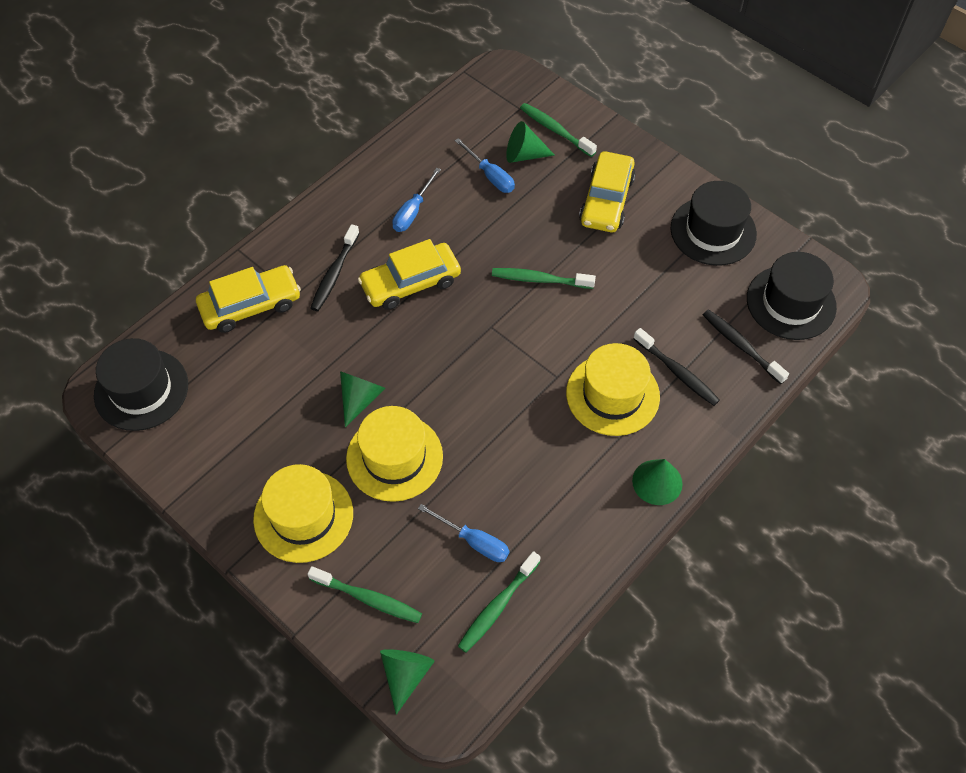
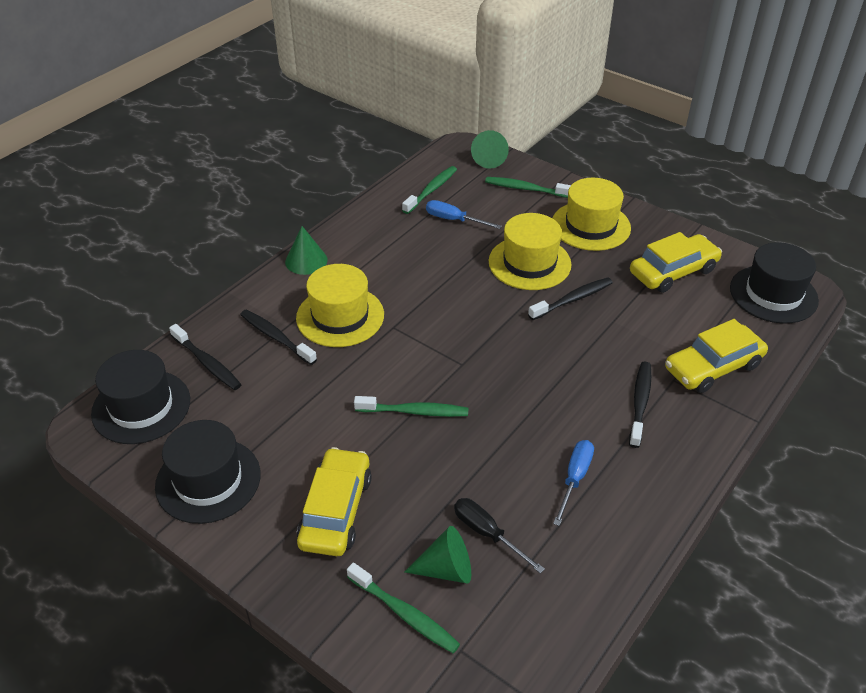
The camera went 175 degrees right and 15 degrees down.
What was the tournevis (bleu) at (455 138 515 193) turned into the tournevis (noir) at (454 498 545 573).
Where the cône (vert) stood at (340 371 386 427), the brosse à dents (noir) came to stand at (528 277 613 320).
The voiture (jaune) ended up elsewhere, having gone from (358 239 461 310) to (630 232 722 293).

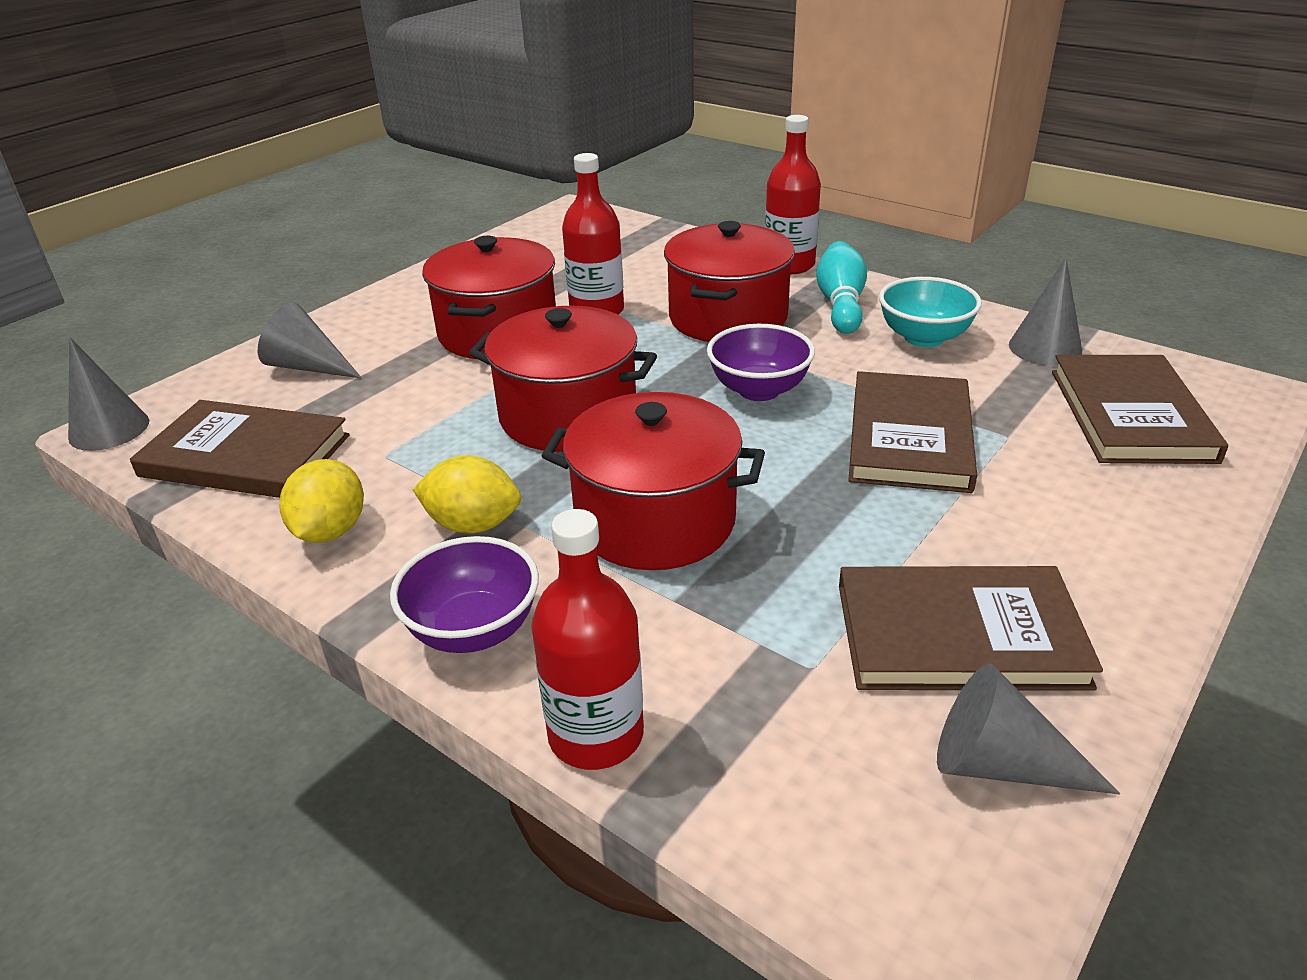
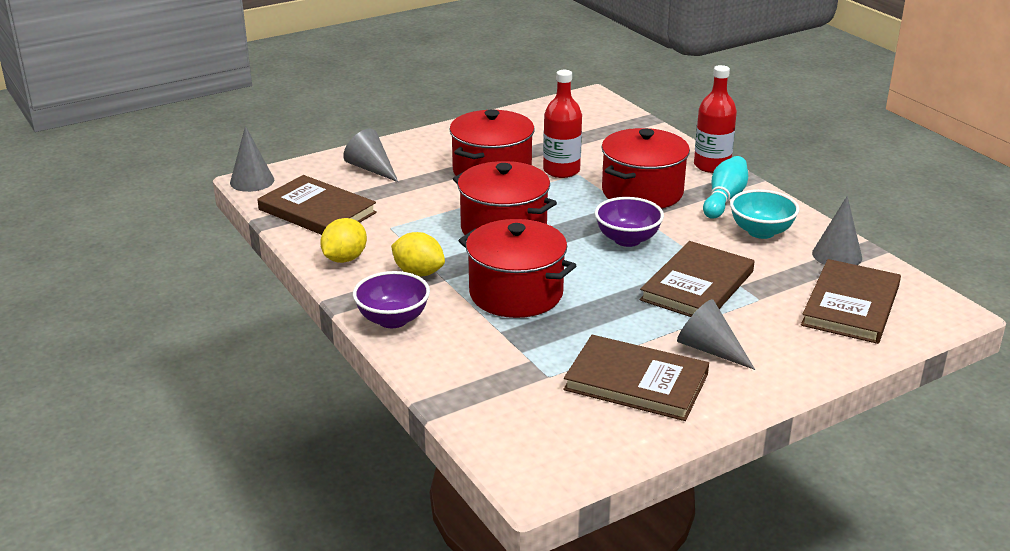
The camera went 20 degrees right and 5 degrees down.
The cône (gris) ended up elsewhere, having gone from (937 664 1120 795) to (677 299 755 370).
The second view lost the bouteille (rouge) at (531 509 644 770).

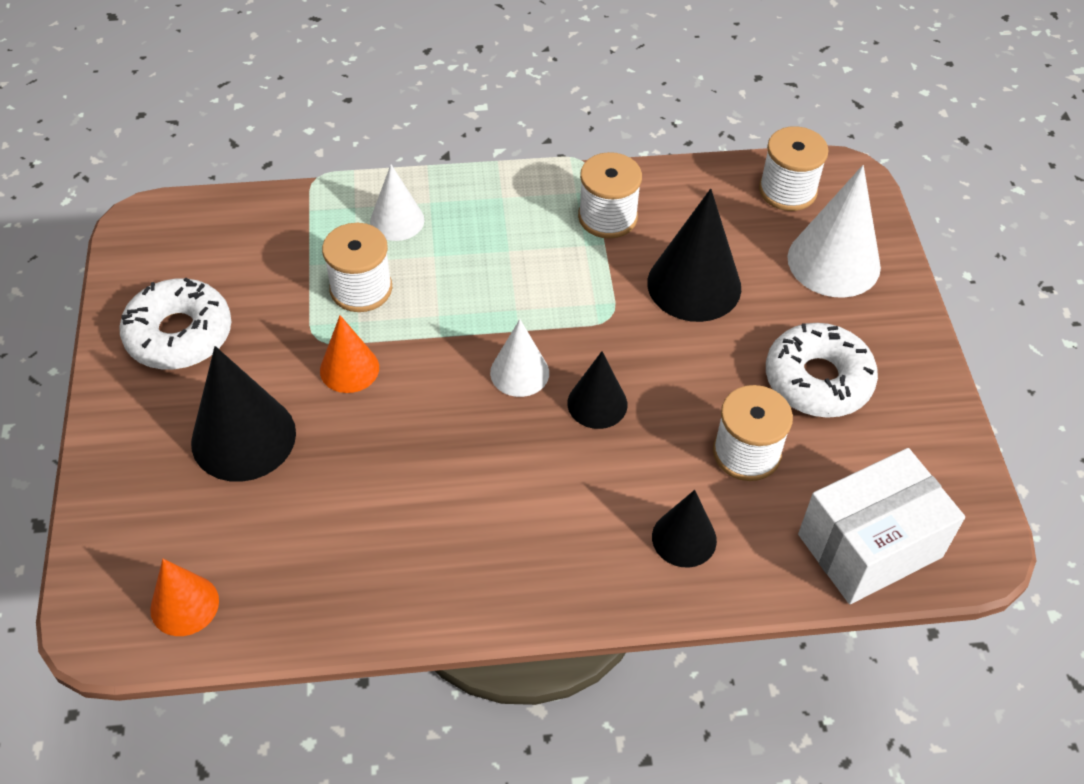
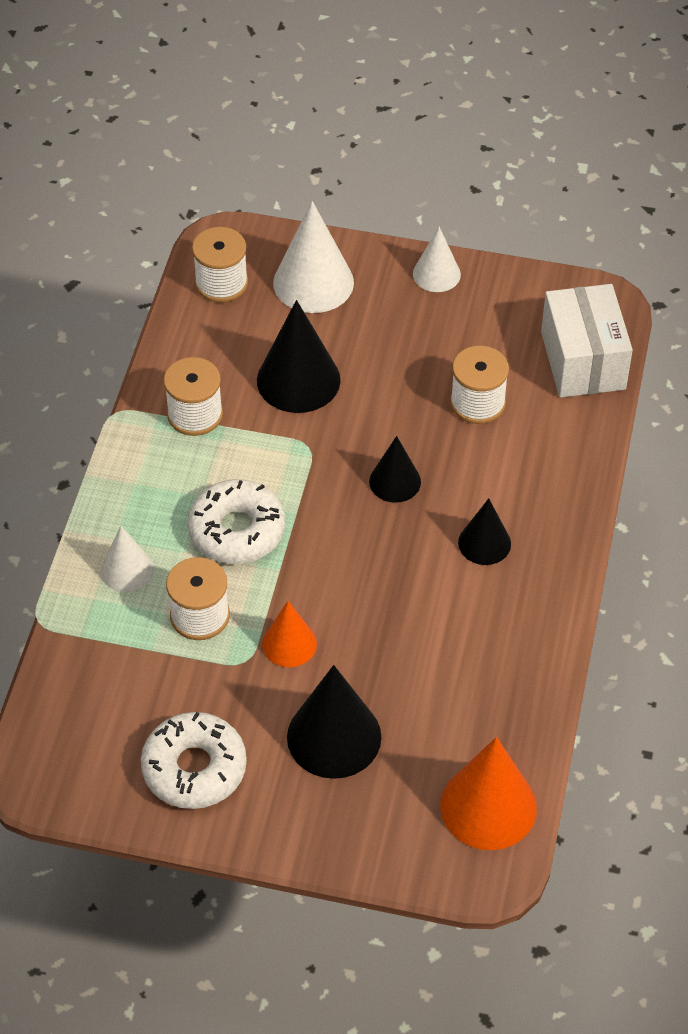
The camera went 70 degrees left and 0 degrees up.
The beignet (blanc) ended up elsewhere, having gone from (766 323 878 418) to (188 479 285 564).
The cône (blanc) ended up elsewhere, having gone from (490 319 549 397) to (413 226 461 292).
The size of the cône (orange) at (150 559 219 636) changed by a factor of 1.68.
The cône (noir) ended up elsewhere, having gone from (652 490 717 568) to (458 498 511 565).

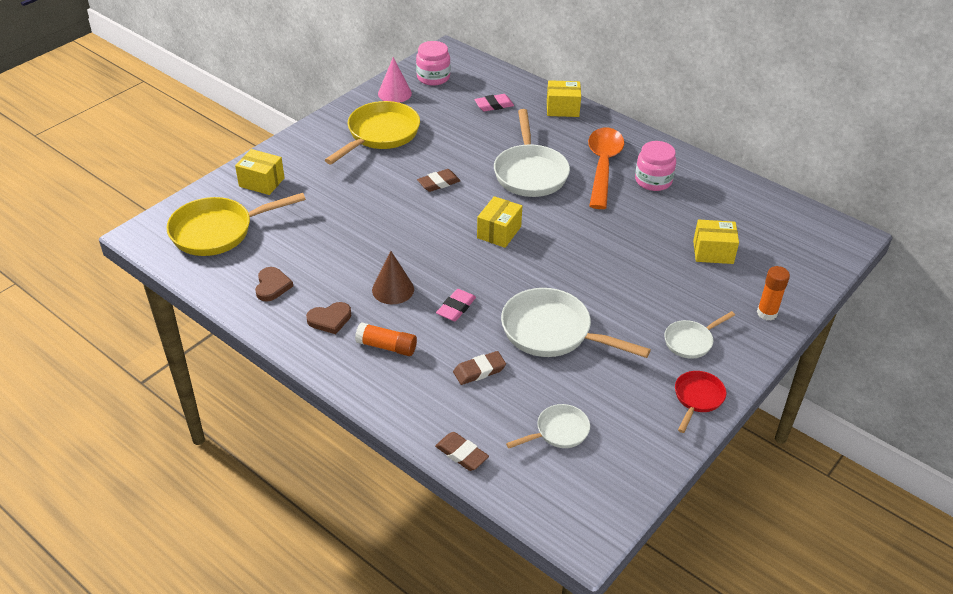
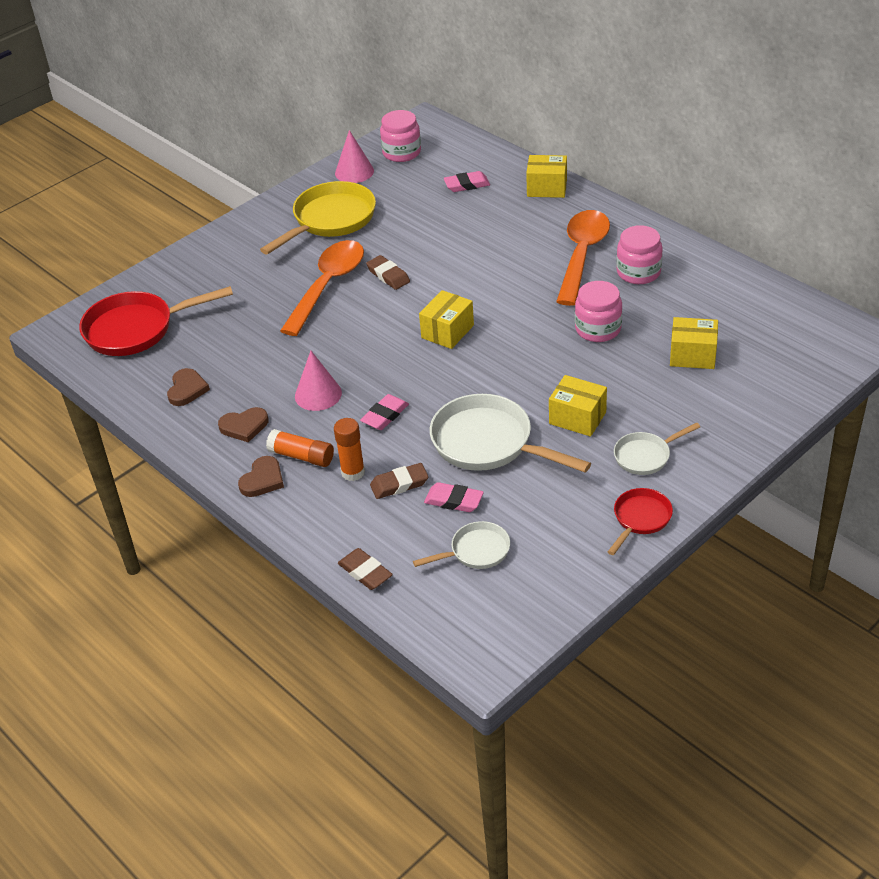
The camera went 10 degrees right and 0 degrees up.
What was the poêle (jaune) at (166 193 306 256) turned into the poêle (rouge) at (79 286 233 356).
The second view gained the cœur (marron) at (238 456 284 497).
The second view gained the cuillère (orange) at (280 240 364 336).
What was the cône (marron) at (372 251 414 304) turned into the cône (rose) at (295 351 342 411).
The bâton de colle (orange) ended up elsewhere, having gone from (757 266 790 321) to (334 418 365 481).
The gomme (marron) at (417 169 460 192) ended up facing another way, 75 degrees clockwise from before.
The second view gained the gomme (rose) at (424 482 484 512).
The boîte (jaune) ended up elsewhere, having gone from (235 149 285 195) to (549 375 607 437).
The second view gained the bocal (rose) at (575 281 622 342).
The second view lost the poêle (blanc) at (494 109 570 197).

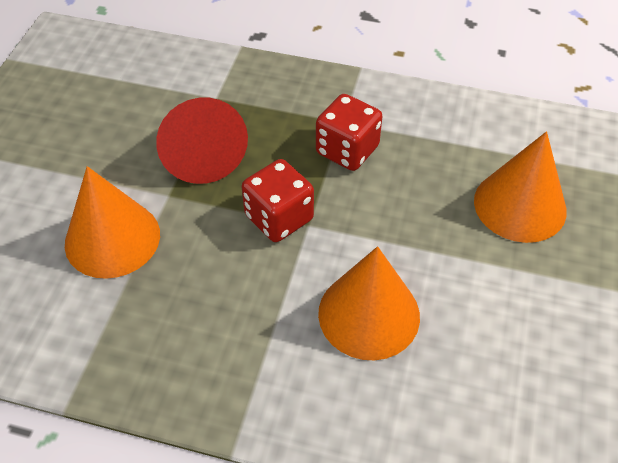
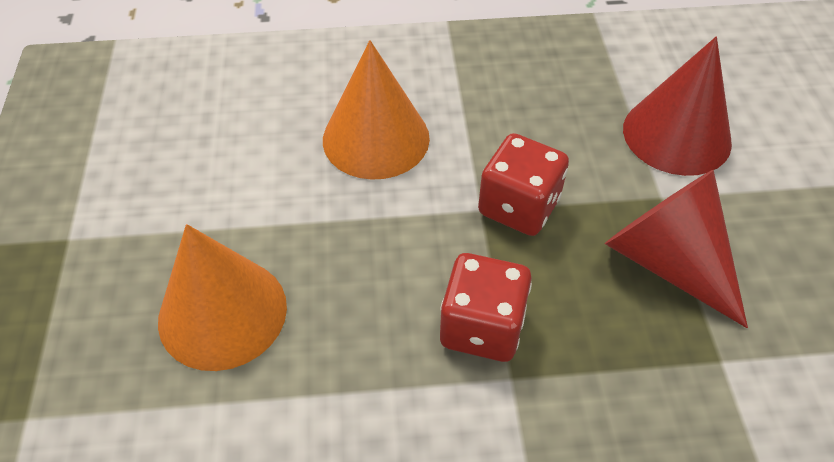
The camera went 160 degrees right and 0 degrees up.
What was the cône (orange) at (65 166 160 279) turned into the cône (rouge) at (623 36 732 176).

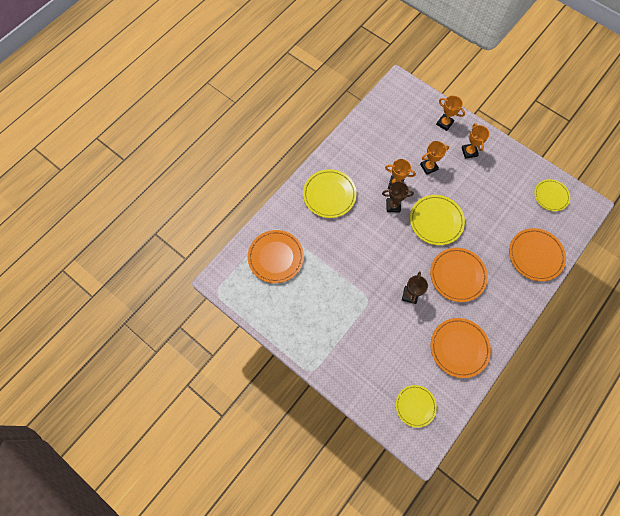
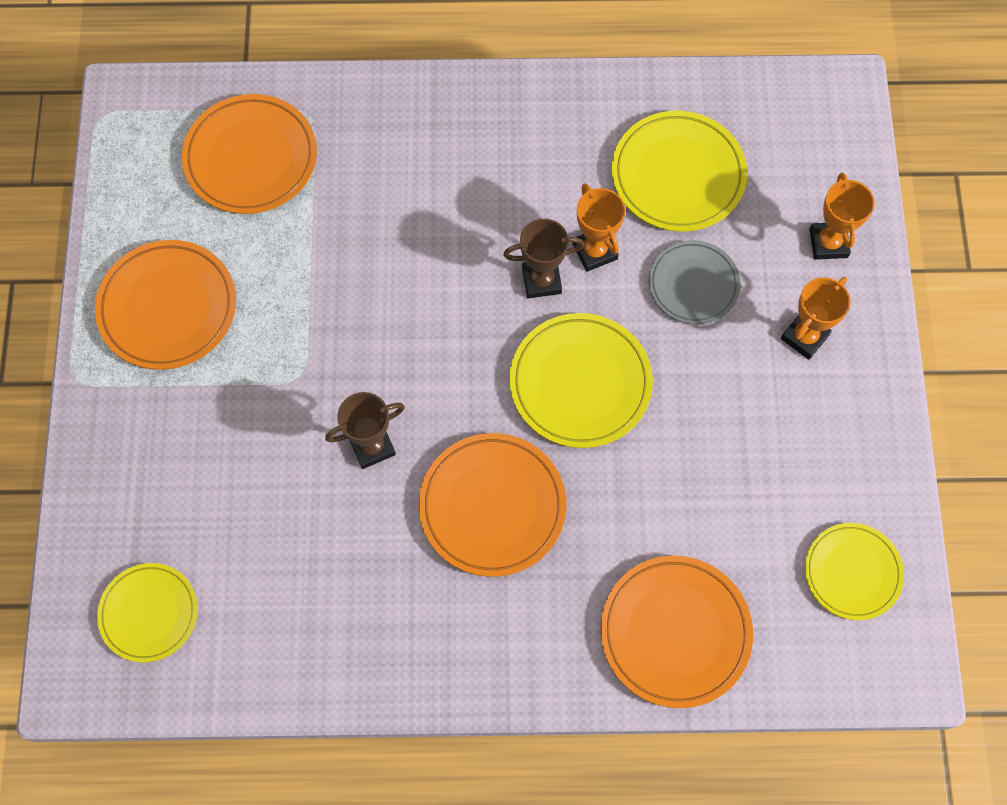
The camera went 50 degrees right and 0 degrees up.
The assiette (orange) ended up elsewhere, having gone from (430 318 491 378) to (95 240 236 370).
The trophée (marron) at (382 182 414 212) ended up facing another way, 60 degrees counterclockwise from before.
The assiette (jaune) ended up elsewhere, having gone from (303 169 357 218) to (612 111 747 232).
Where the trophée (orange) stood at (420 141 449 175), the assiette (gris) came to stand at (649 240 740 325).

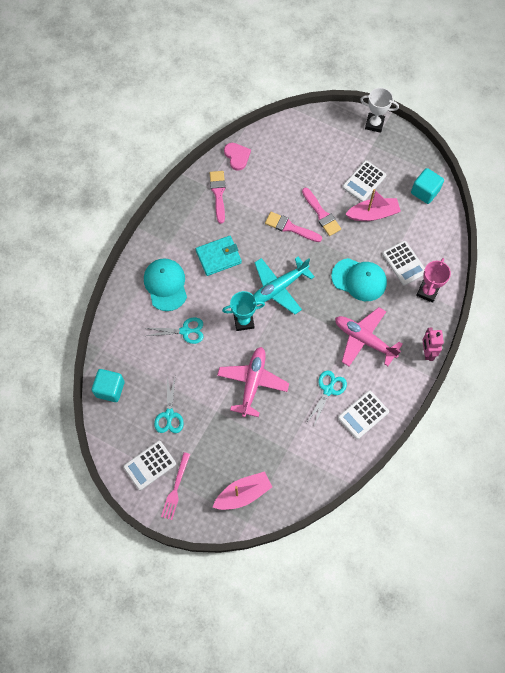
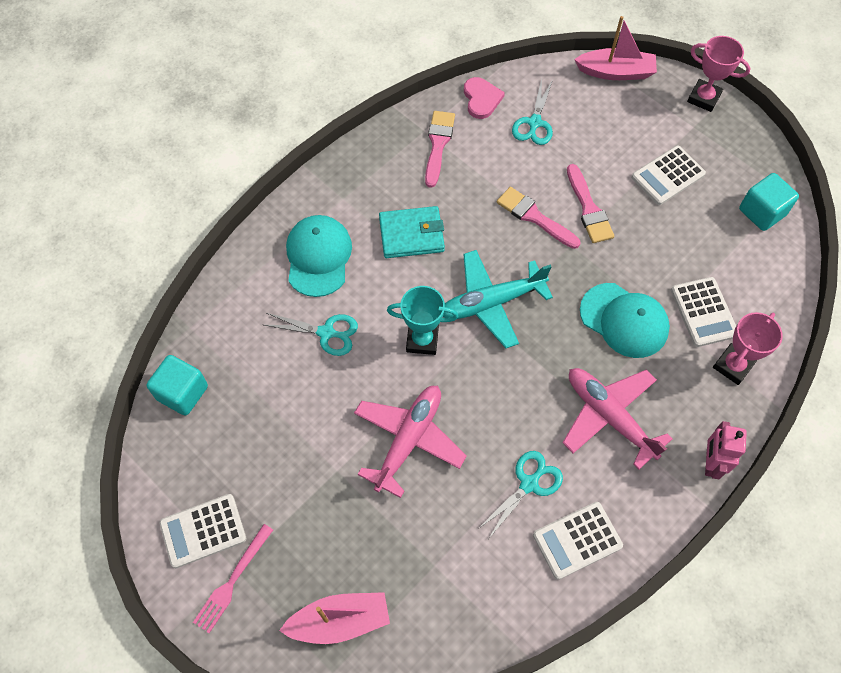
The camera went 15 degrees right and 5 degrees down.
The ciseaux (turquoise) ended up elsewhere, having gone from (154 376 184 433) to (512 78 553 145).
The bateau (rose) ended up elsewhere, having gone from (345 189 401 221) to (574 16 657 80).
What was the trophée (blanc) at (360 88 399 133) turned into the trophée (rose) at (687 36 751 112).

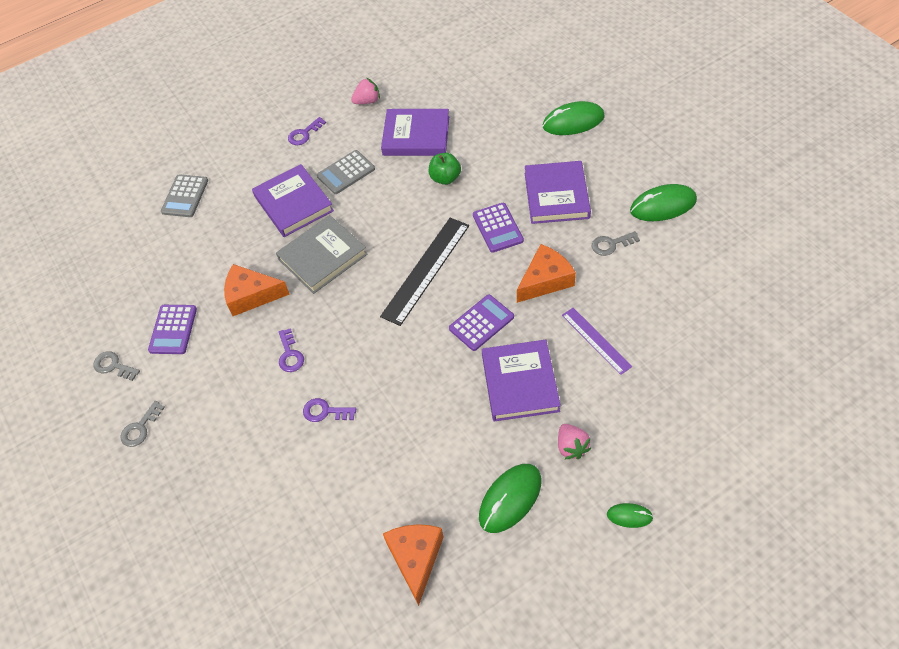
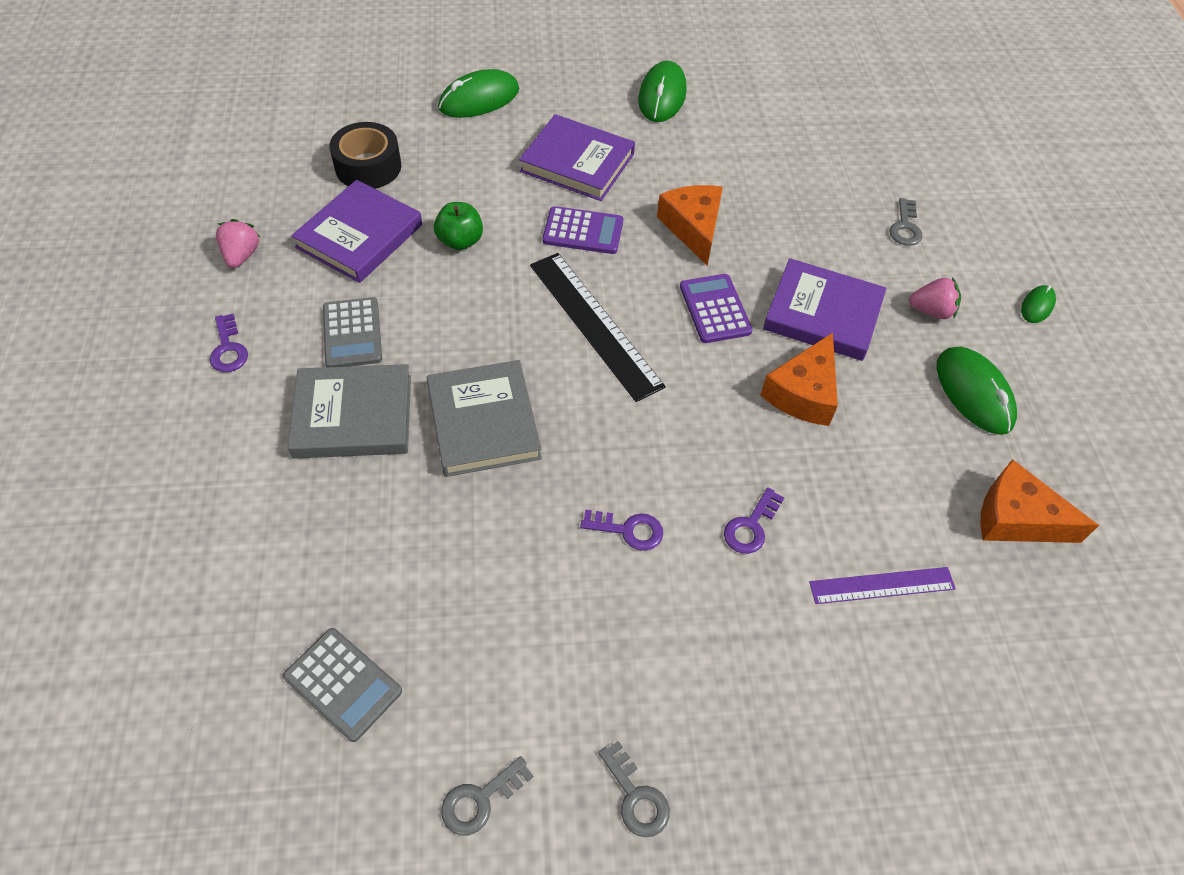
The camera went 70 degrees left and 0 degrees up.
The calculatrice (gris) ended up elsewhere, having gone from (161 174 208 217) to (283 628 402 742).
What was the livre (violet) at (252 164 334 237) turned into the livre (gris) at (288 364 411 459).
The second view gained the ruban adhésif (noir) at (329 122 401 189).
The souris (vert) at (543 101 605 135) ended up facing another way, 45 degrees clockwise from before.
The fromage (orange) ended up elsewhere, having gone from (224 264 290 316) to (760 333 838 426).
The règle (violet) ended up elsewhere, having gone from (562 308 632 375) to (809 567 956 604).
The clé (gris) ended up elsewhere, having gone from (592 231 640 256) to (889 198 922 246).
The second view lost the calculatrice (violet) at (148 305 197 354).

